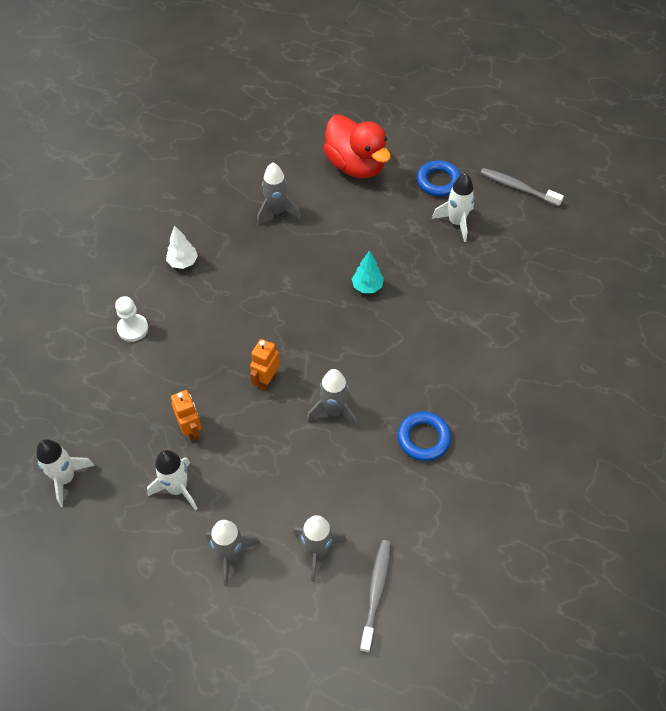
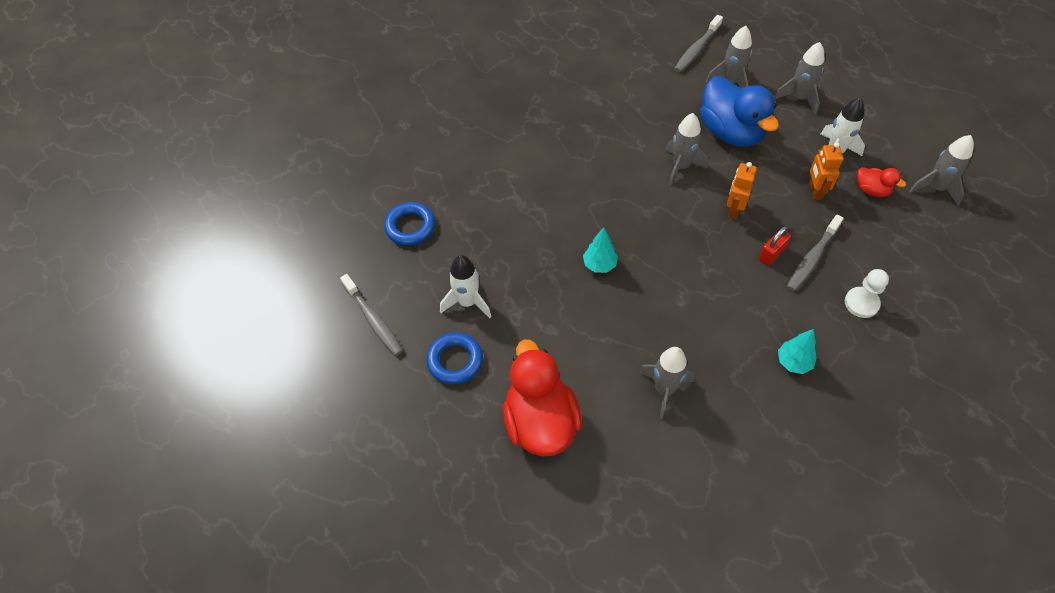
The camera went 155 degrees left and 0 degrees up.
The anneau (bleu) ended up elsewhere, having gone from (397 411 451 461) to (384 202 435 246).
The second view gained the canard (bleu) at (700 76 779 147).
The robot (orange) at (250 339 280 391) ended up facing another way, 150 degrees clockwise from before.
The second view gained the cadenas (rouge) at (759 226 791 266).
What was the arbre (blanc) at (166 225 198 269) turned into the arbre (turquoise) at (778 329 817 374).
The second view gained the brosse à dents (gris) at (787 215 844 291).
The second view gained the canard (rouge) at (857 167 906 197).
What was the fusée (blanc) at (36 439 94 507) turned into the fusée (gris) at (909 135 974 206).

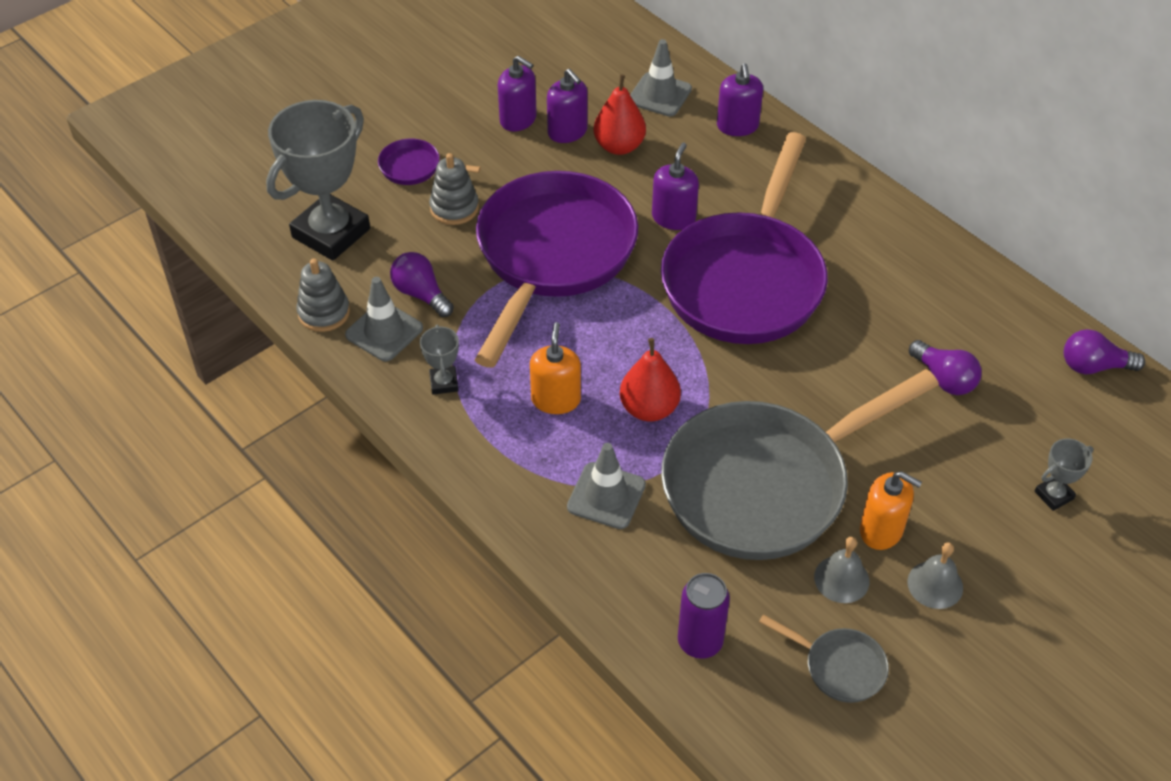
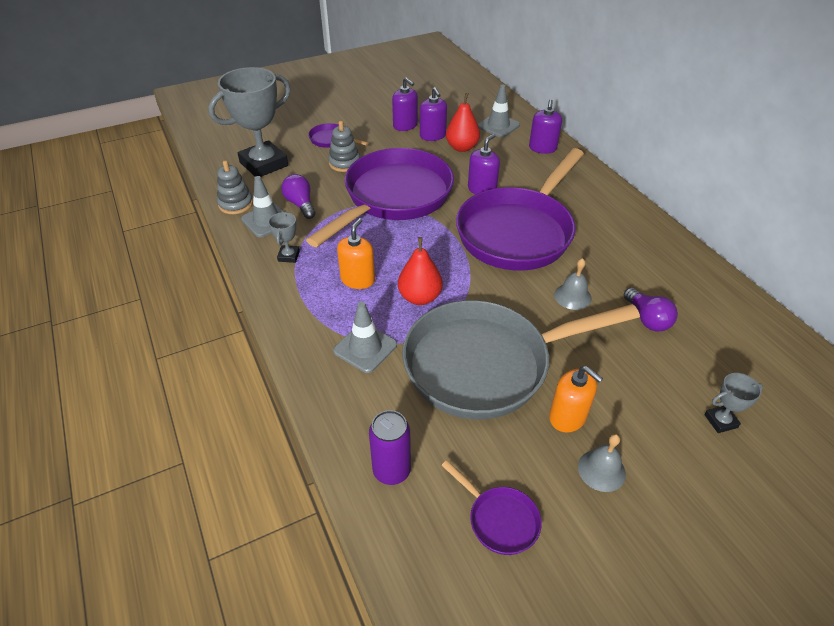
The camera went 15 degrees right and 5 degrees down.
What was the poêle (gris) at (759 614 889 703) turned into the poêle (violet) at (441 460 542 555).
The cloche (gris) ended up elsewhere, having gone from (814 537 870 603) to (554 258 592 310).
The second view lost the ampoule (violet) at (1064 329 1145 374).

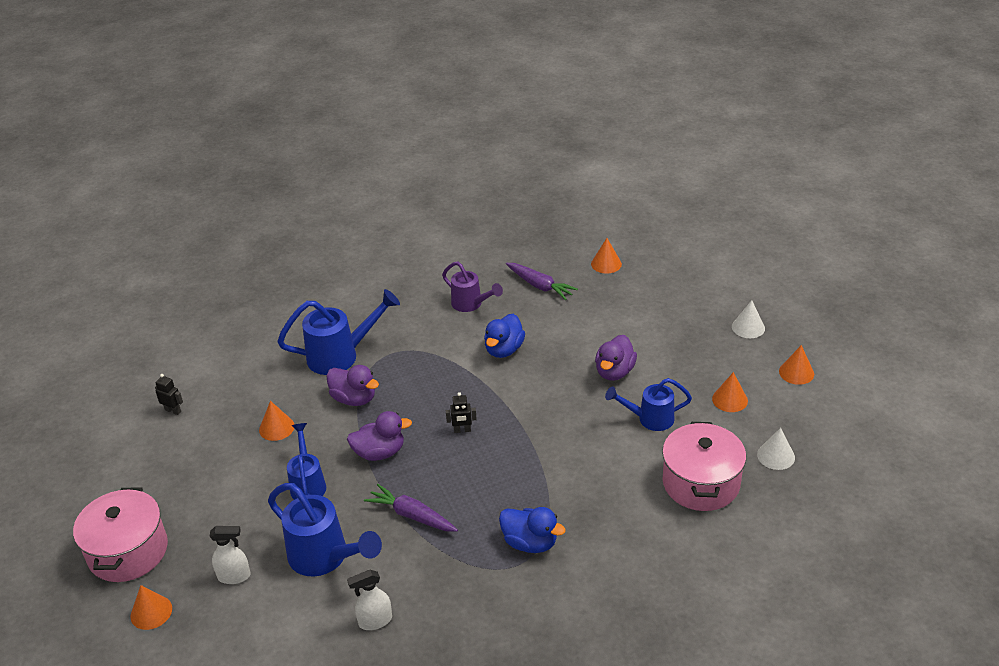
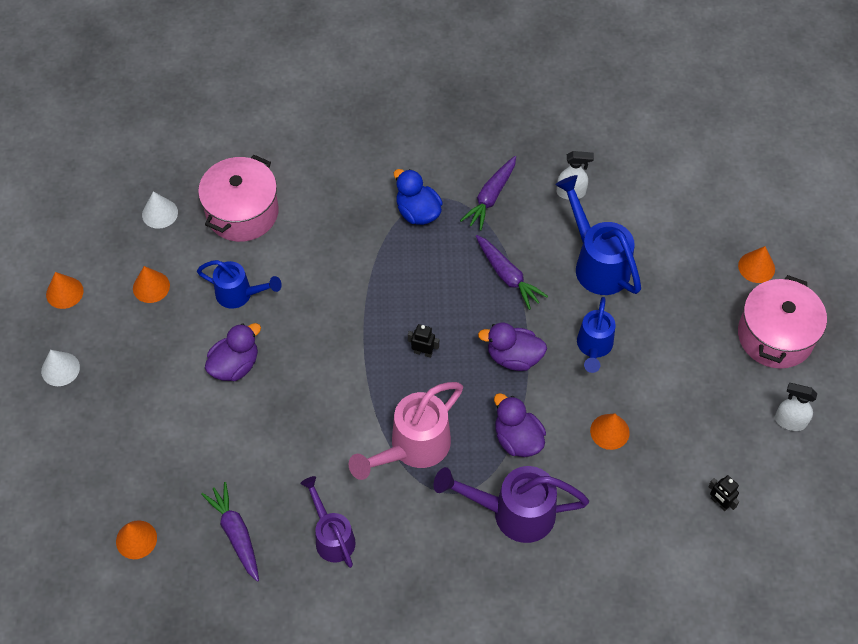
The camera went 160 degrees left and 20 degrees up.
The second view gained the arrosoir (rose) at (349 382 463 480).
What was the arrosoir (bleu) at (277 289 400 375) turned into the arrosoir (violet) at (434 466 589 543).
The second view gained the carotte (violet) at (460 156 516 231).
The vaporisateur (blanc) ended up elsewhere, having gone from (209 526 251 584) to (775 383 817 431).
The second view lost the canard (bleu) at (484 314 525 358).

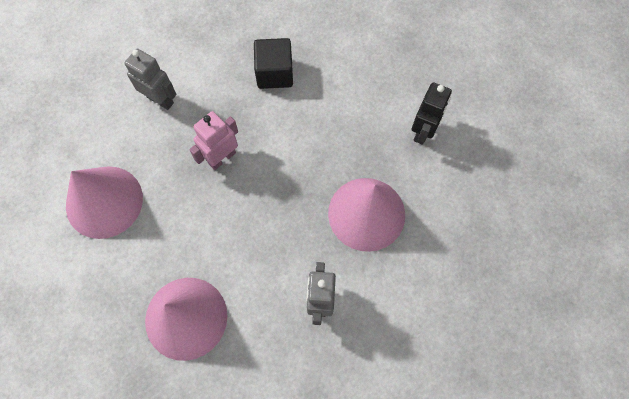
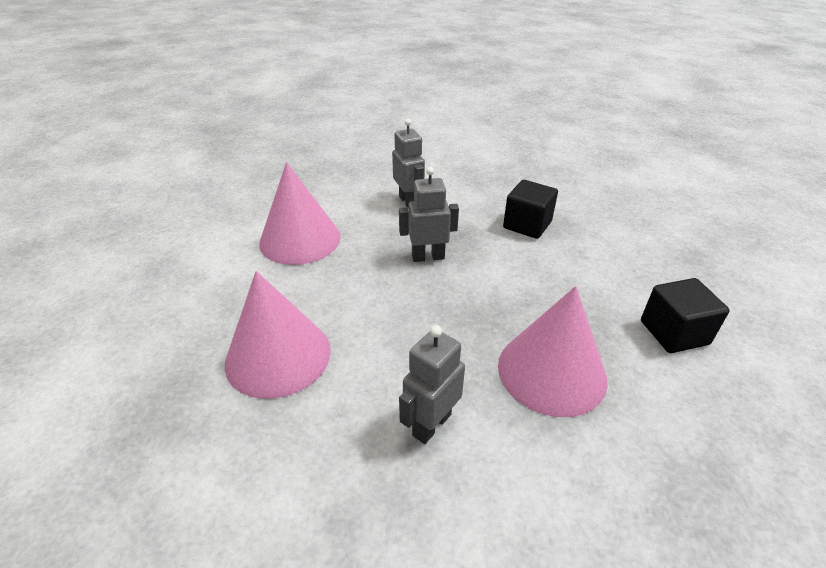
The camera went 35 degrees right and 30 degrees down.
What was the robot (rose) at (189 111 238 170) turned into the robot (gris) at (399 167 459 262).
Where the robot (noir) stood at (412 82 452 145), the cube (noir) came to stand at (641 278 730 353).

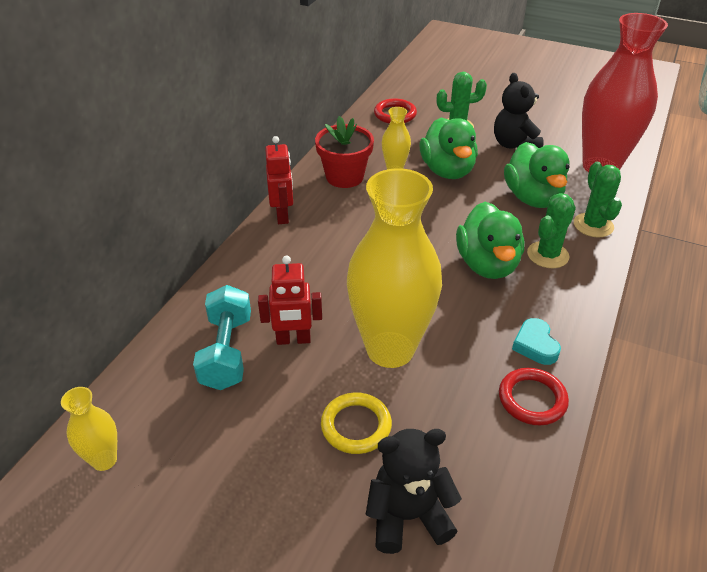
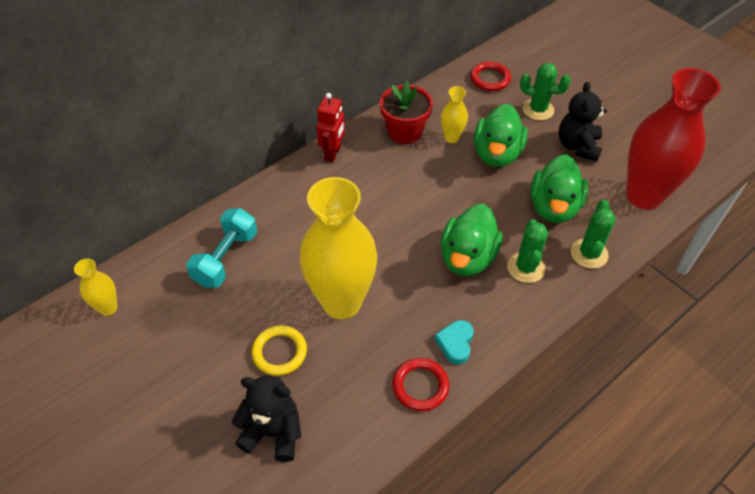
The camera went 25 degrees right and 10 degrees up.
The cactus (vert) at (527 193 576 268) ended up facing another way, 60 degrees counterclockwise from before.
The second view lost the robot (rouge) at (258 256 322 345).

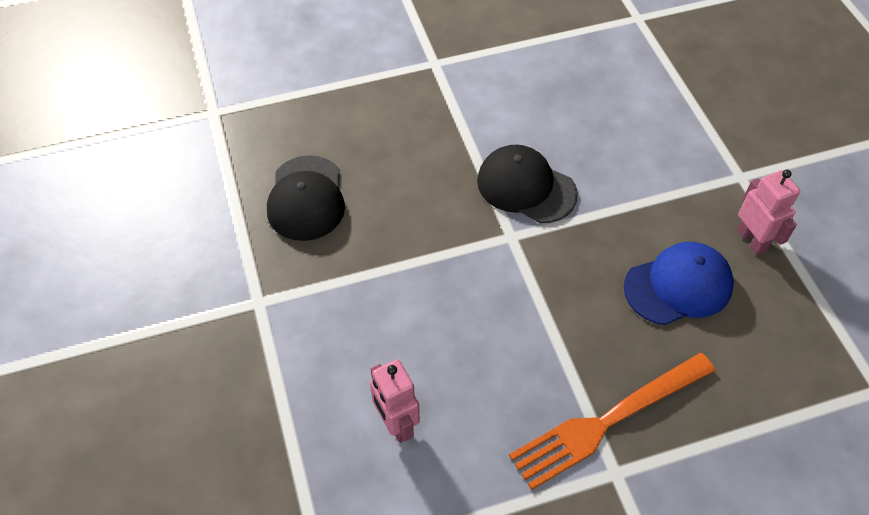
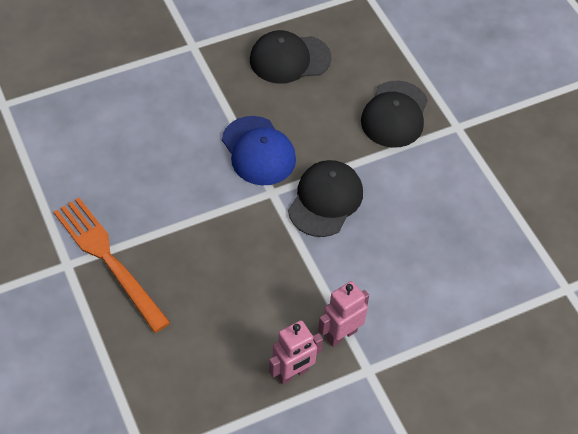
The camera went 80 degrees right and 0 degrees up.
The casquette (bleu) ended up elsewhere, having gone from (624 242 734 325) to (222 116 296 186).
The robot (rose) ended up elsewhere, having gone from (370 359 420 443) to (318 281 369 347).
The second view gained the casquette (noir) at (361 81 428 148).

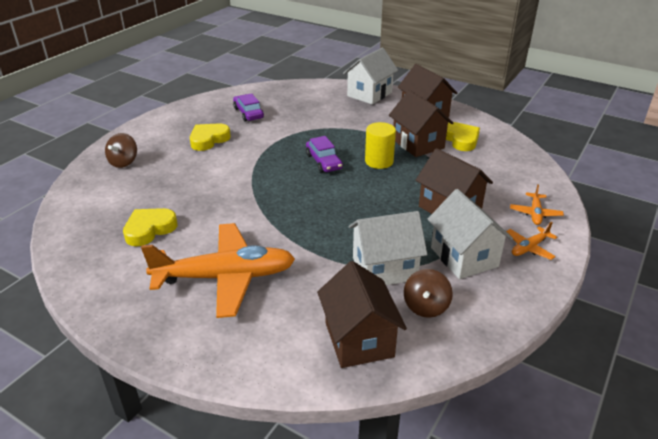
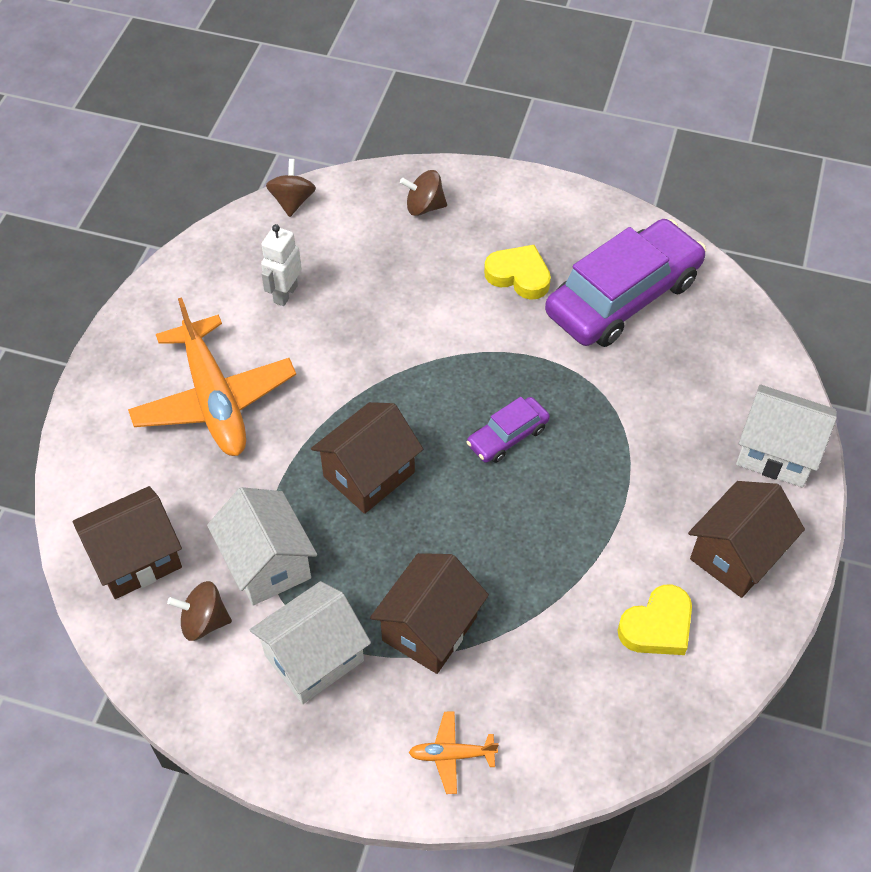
The camera went 75 degrees right and 20 degrees up.
Where the cœur (jaune) stood at (123 208 177 246), the robot (blanc) came to stand at (261 224 302 306).
The second view gained the toupie (marron) at (266 159 316 217).
The maison (marron) ended up elsewhere, having gone from (389 90 453 157) to (311 402 423 514).
The size of the voiture (violet) at (233 94 264 122) changed by a factor of 2.13.
The second view lost the cylindre (jaune) at (365 122 396 169).
The second view lost the avion (orange) at (506 222 557 260).

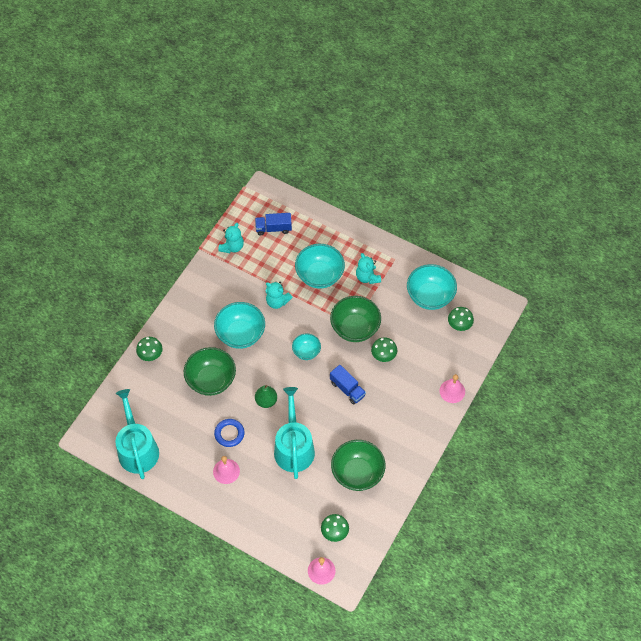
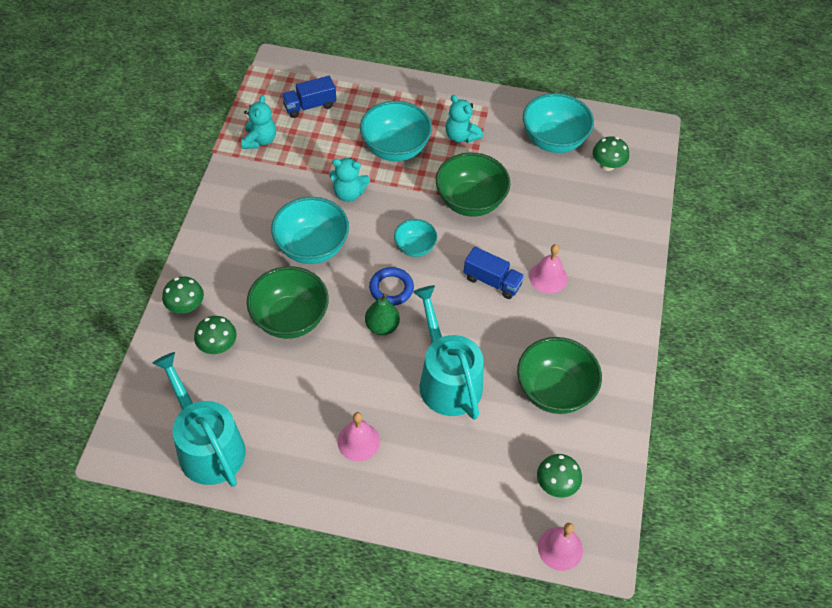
The camera went 20 degrees left and 5 degrees down.
The champignon (vert) ended up elsewhere, having gone from (371 337 397 362) to (194 316 237 354).
The anneau (bleu) ended up elsewhere, having gone from (214 419 244 447) to (369 267 414 305).
The cloche (rose) ended up elsewhere, having gone from (439 374 465 403) to (529 244 567 293).

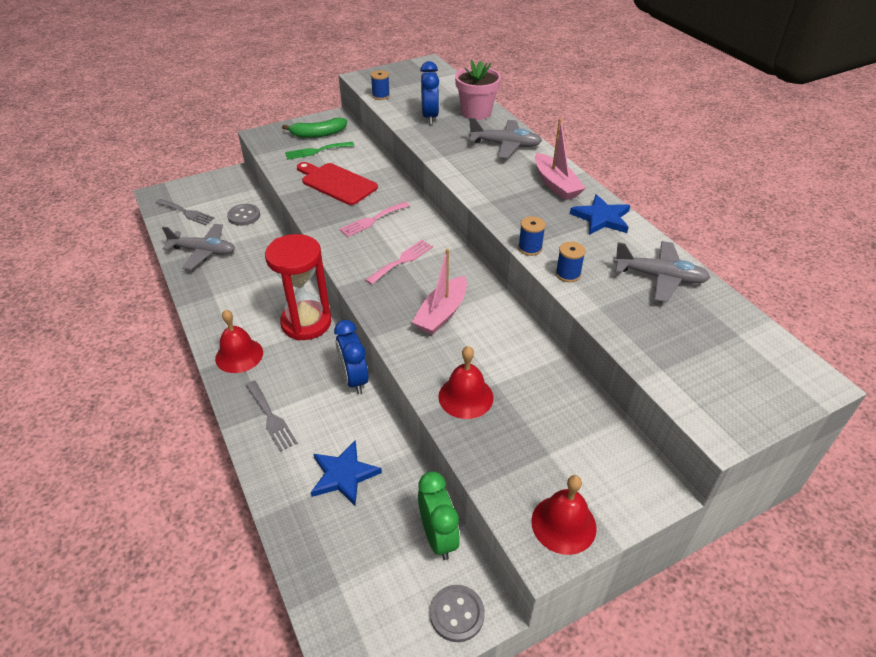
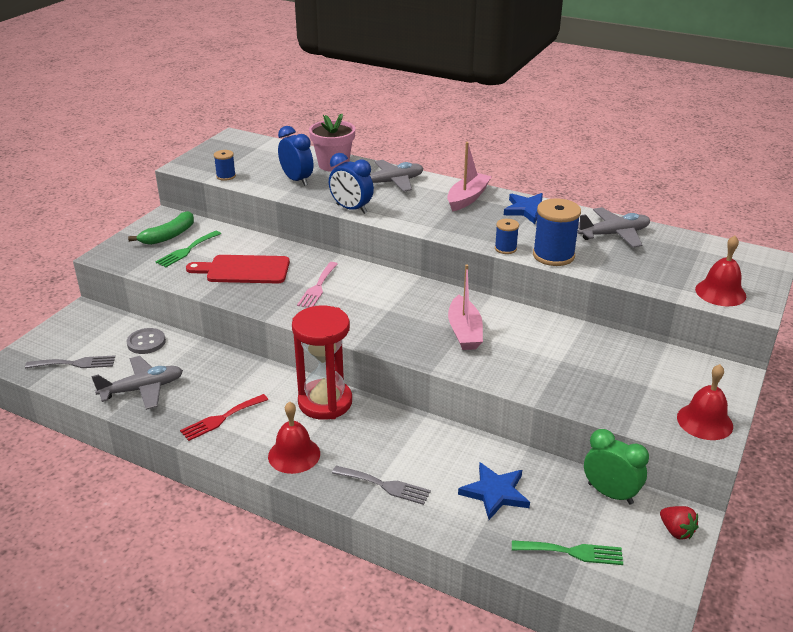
The camera went 35 degrees left and 10 degrees down.
The second view gained the fourchette (rouge) at (180 394 268 441).
The réveil (bleu) ended up elsewhere, having gone from (334 320 369 394) to (329 153 374 214).
The bateau (rose) at (535 118 586 200) ended up facing another way, 90 degrees counterclockwise from before.
The second view gained the fourchette (vert) at (512 540 623 565).
The size of the bobine (bleu) at (556 241 586 282) changed by a factor of 1.86.
Where the bouton (gris) stood at (430 585 485 642), the fraise (rouge) came to stand at (660 506 698 539).
The cloche (rouge) ended up elsewhere, having gone from (438 346 494 419) to (695 235 746 306).
The second view lost the fourchette (rose) at (366 240 433 285).

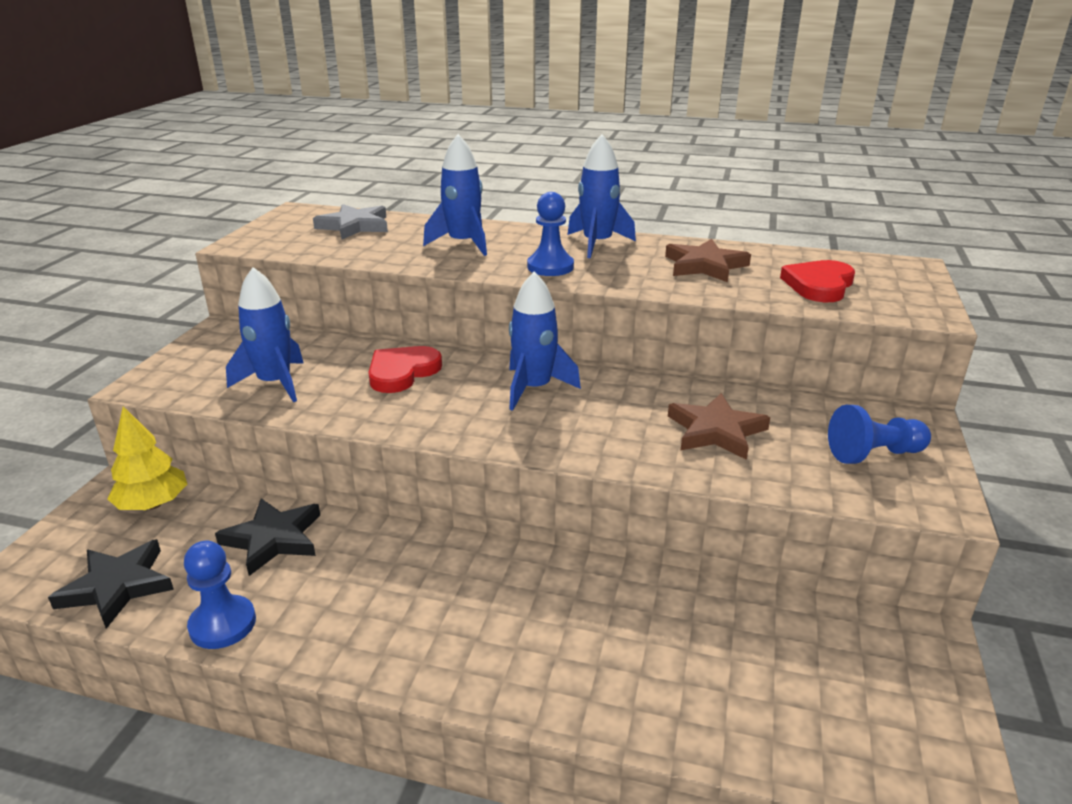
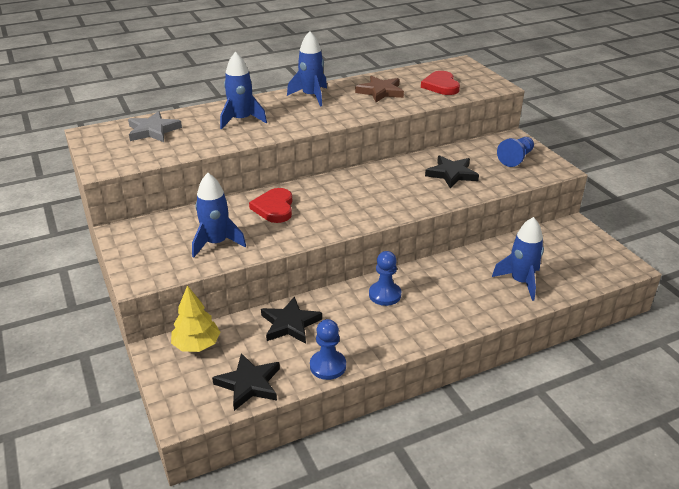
The camera went 40 degrees left and 5 degrees up.
The pion (bleu) ended up elsewhere, having gone from (527 192 574 276) to (369 251 401 306).
What was the étoile (marron) at (668 393 770 460) turned into the étoile (noir) at (425 155 479 188).
The fusée (bleu) ended up elsewhere, having gone from (509 272 581 411) to (492 217 544 301).

